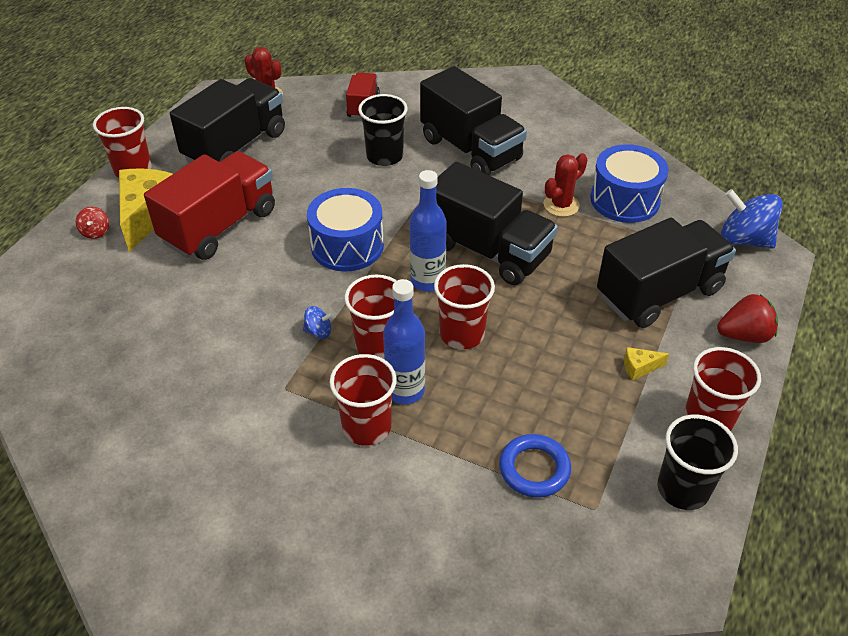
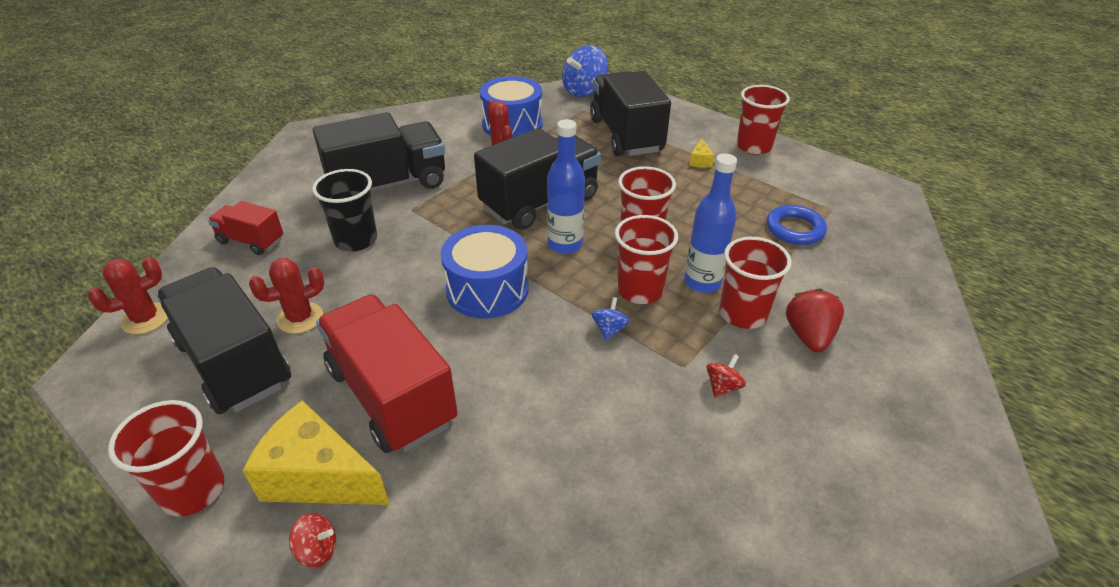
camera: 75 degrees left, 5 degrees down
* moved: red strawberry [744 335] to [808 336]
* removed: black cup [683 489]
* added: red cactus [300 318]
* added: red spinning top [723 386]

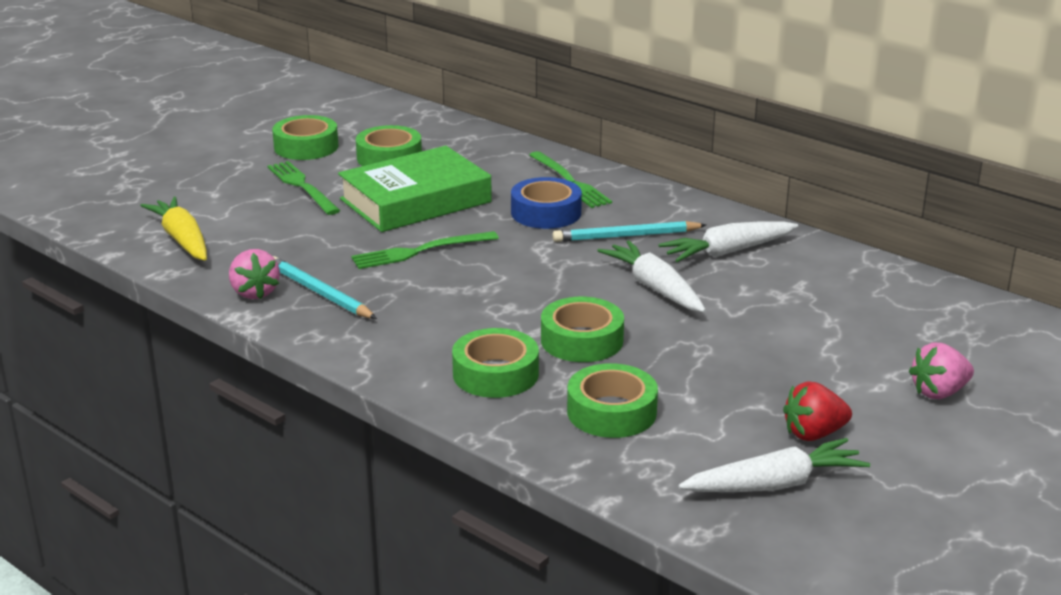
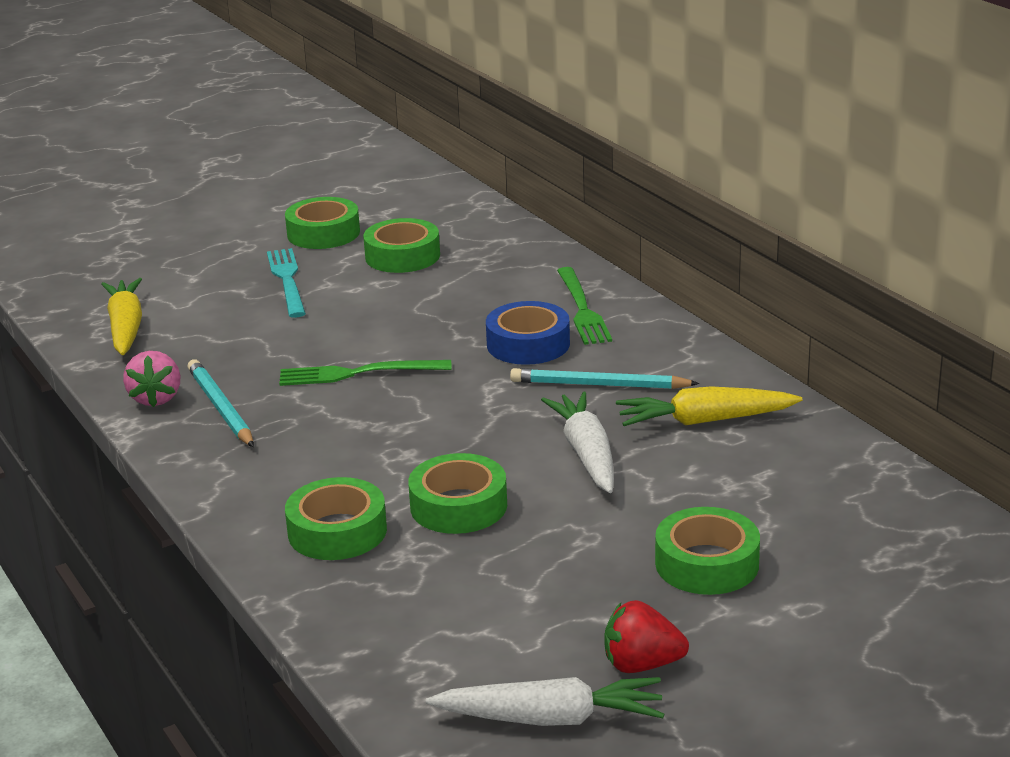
camera: 20 degrees right, 0 degrees up
* removed: green book [415 200]
* recoloured: green fork [302 186] to turquoise fork [287 280]
* recoloured: white carrot [727 252] to yellow carrot [704 421]
* removed: pink strawberry [939 392]
* moved: green tape [611 412] to [707 563]

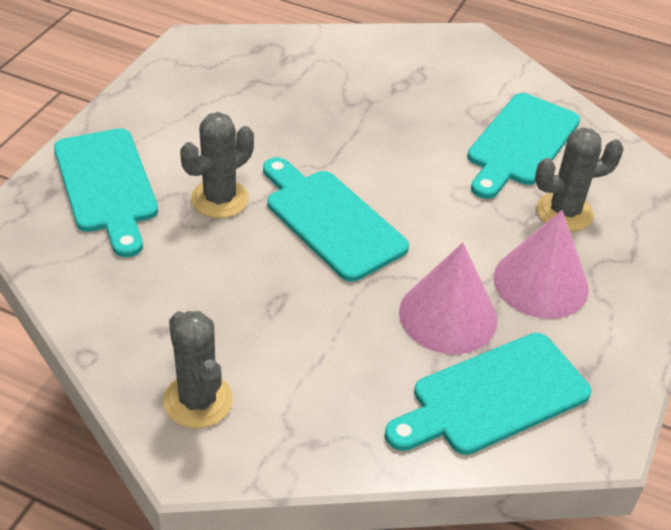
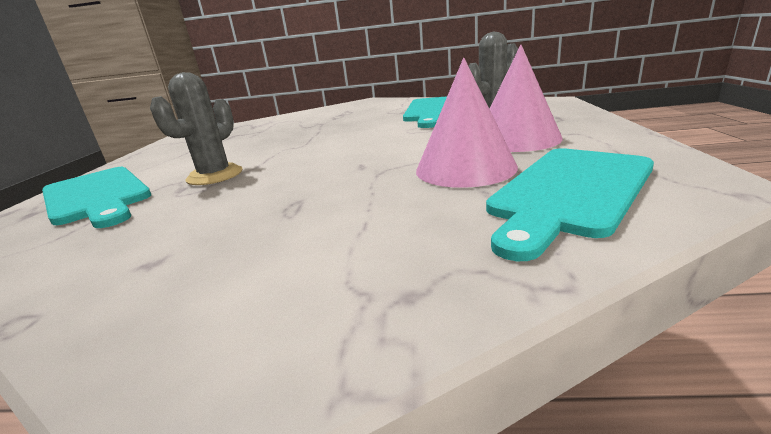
camera: 15 degrees left, 20 degrees down
* removed: turquoise cutting board [331 220]
* removed: grey cactus [198 400]

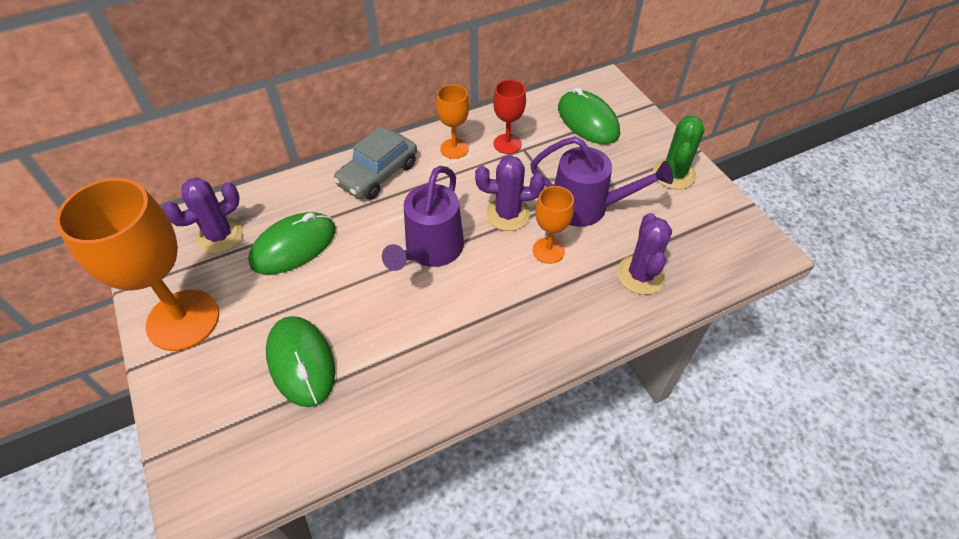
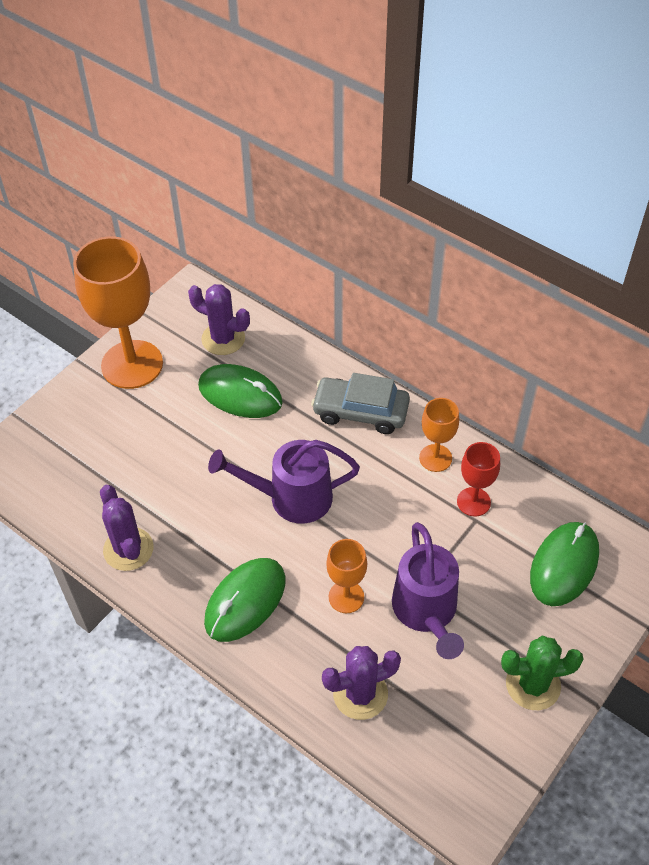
camera: 65 degrees right, 0 degrees up
* moved: purple cactus [508 214] to [128 549]
* moved: green mouse [301 362] to [245 601]

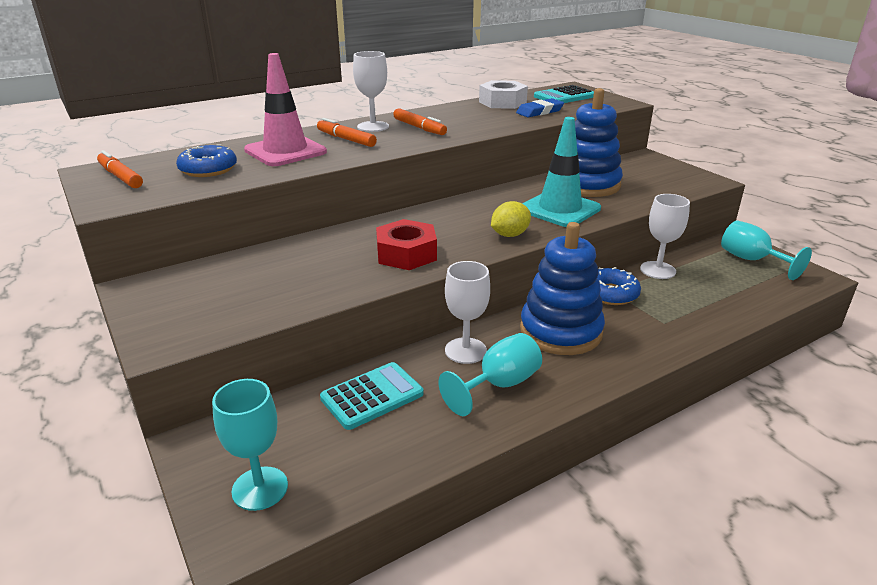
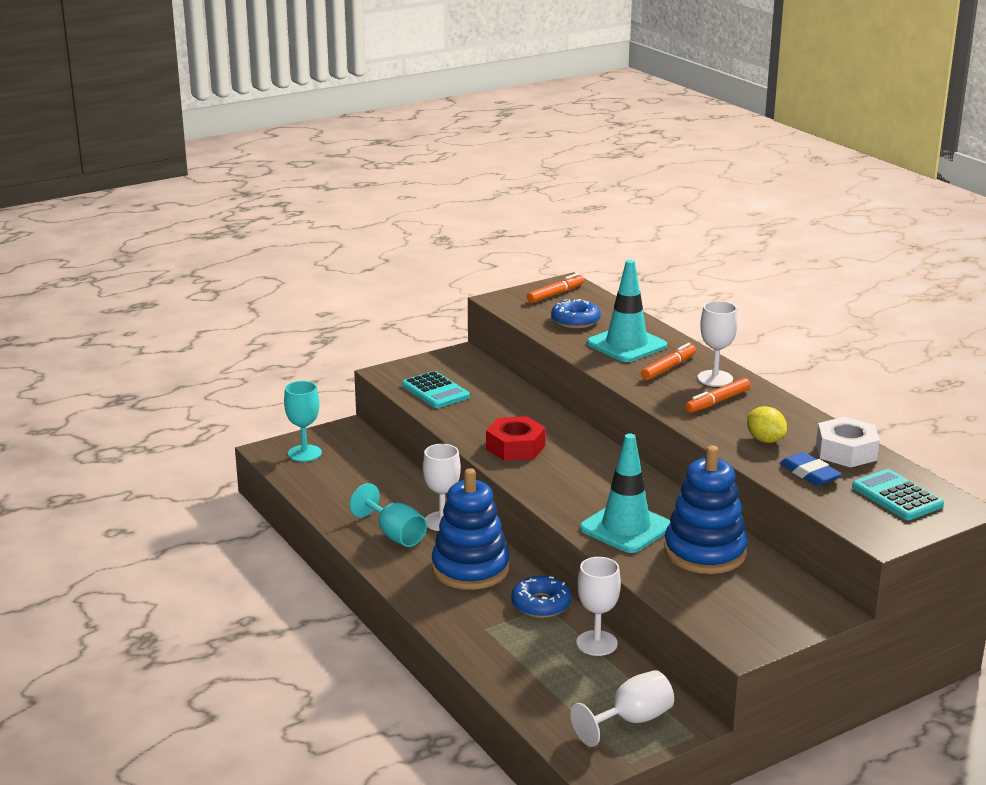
camera: 90 degrees right, 5 degrees down
* recoloured: pink traffic cone [285 151] to turquoise traffic cone [626 345]
* moved: yellow lemon [509 235] to [765 440]
* recoloured: turquoise goblet [751 260] to white goblet [631 721]
* moved: turquoise calculator [372 396] to [435 391]

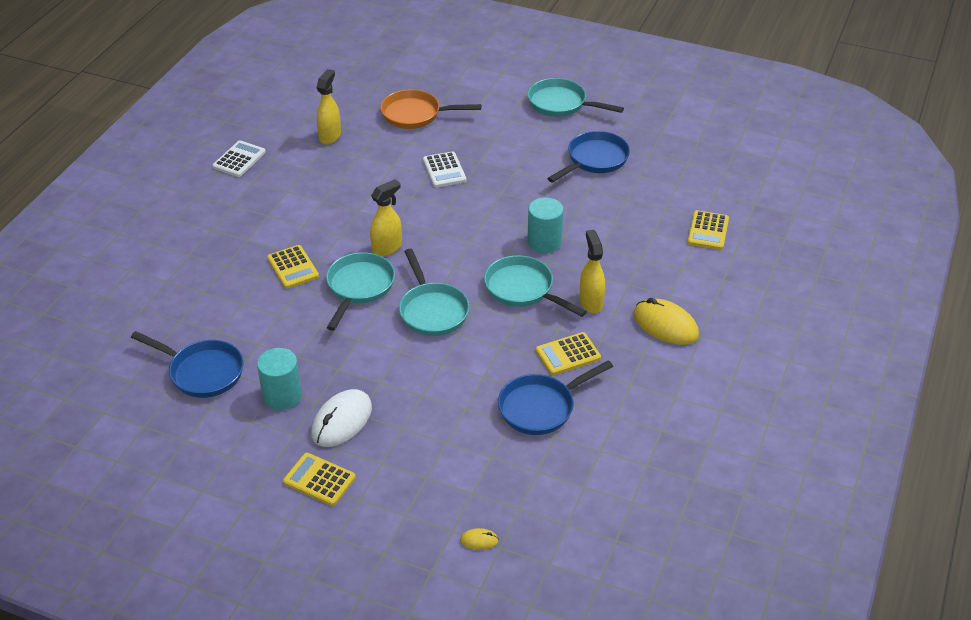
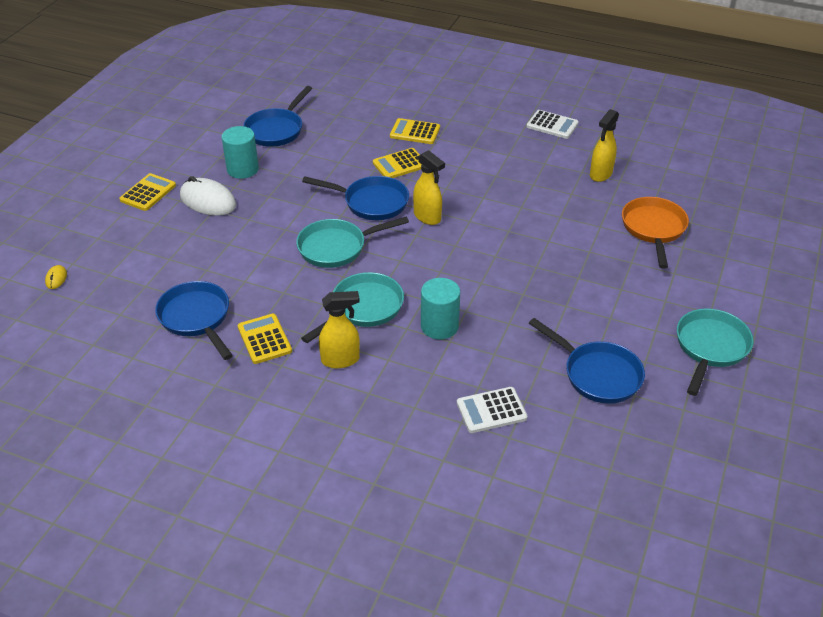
camera: 90 degrees right, 0 degrees up
* turned: yellow spray bottle [330 136] = [600 174] 105 degrees clockwise
* moved: white calculator [444 170] to [491 410]
* moved: yellow calculator [708 231] to [415 132]
* recoloured: turquoise pan [359 287] to blue pan [371 202]
* removed: yellow mouse [665 325]

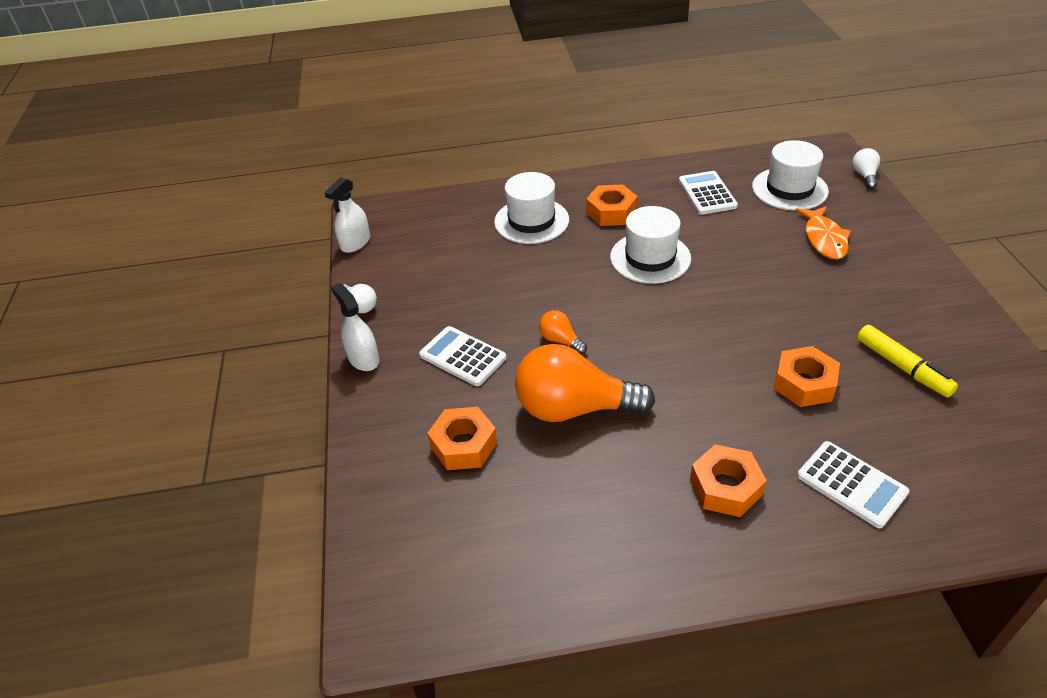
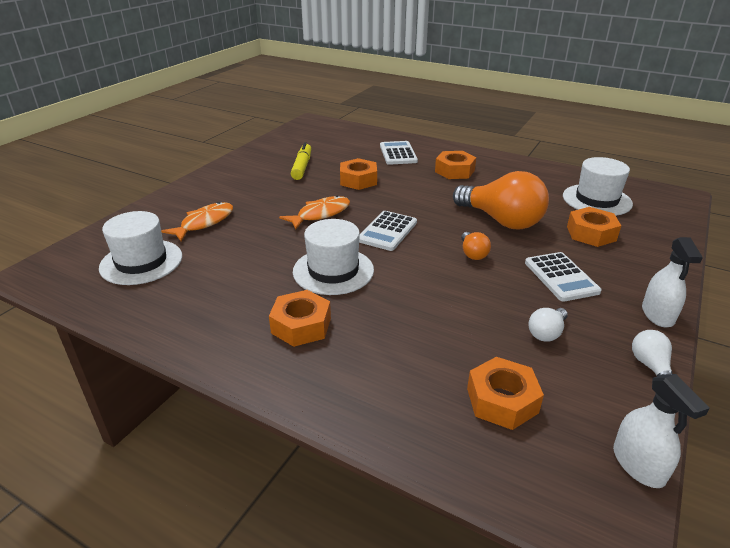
camera: 145 degrees left, 10 degrees down
* moved: white light bulb [864 176] to [546 333]
* moved: white calculator [707 193] to [387 231]
* moved: white hat [531 221] to [596 200]
* turned: white spray bottle [355 243] = [638 465] 90 degrees clockwise
* added: orange fish [320 214]
* added: orange nut [502 400]

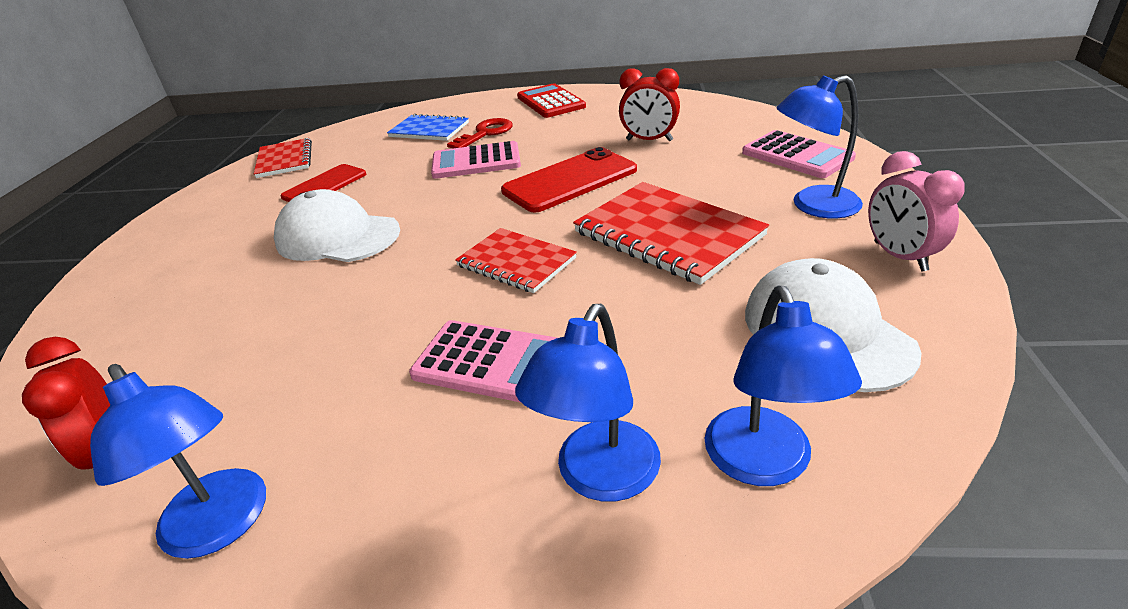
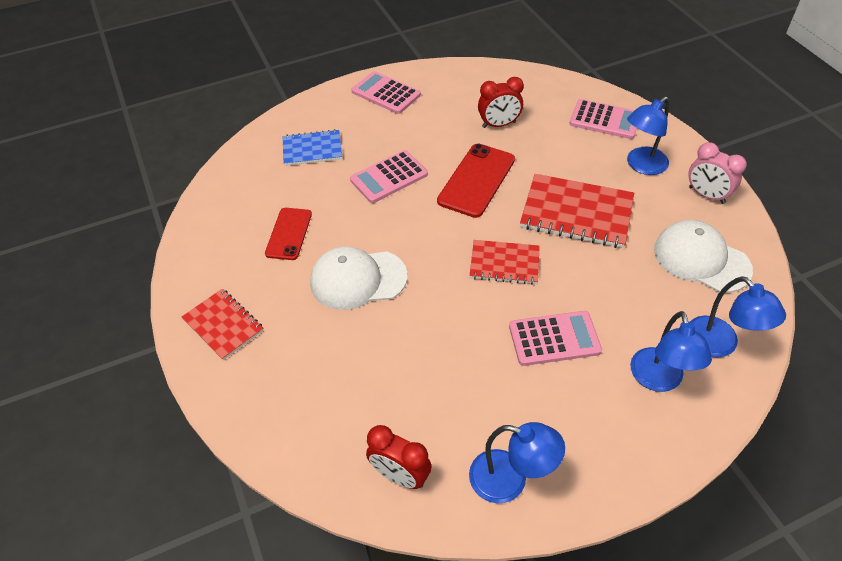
camera: 30 degrees left, 15 degrees up
* recoloured: red calculator [551 102] to pink calculator [386 93]
* removed: red key [485 134]
* moved: red notebook [284 160] to [223 325]

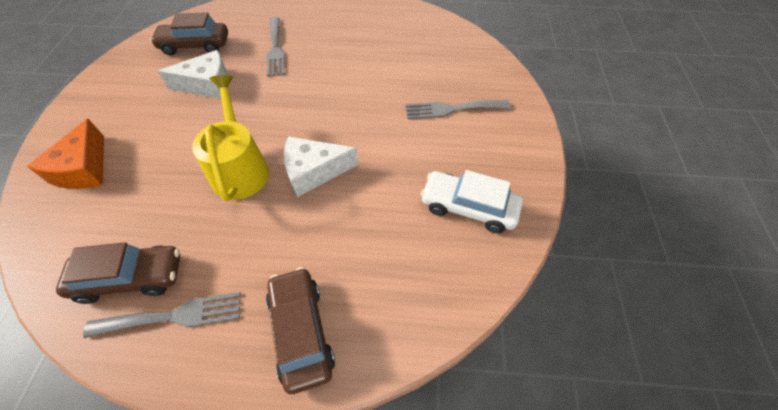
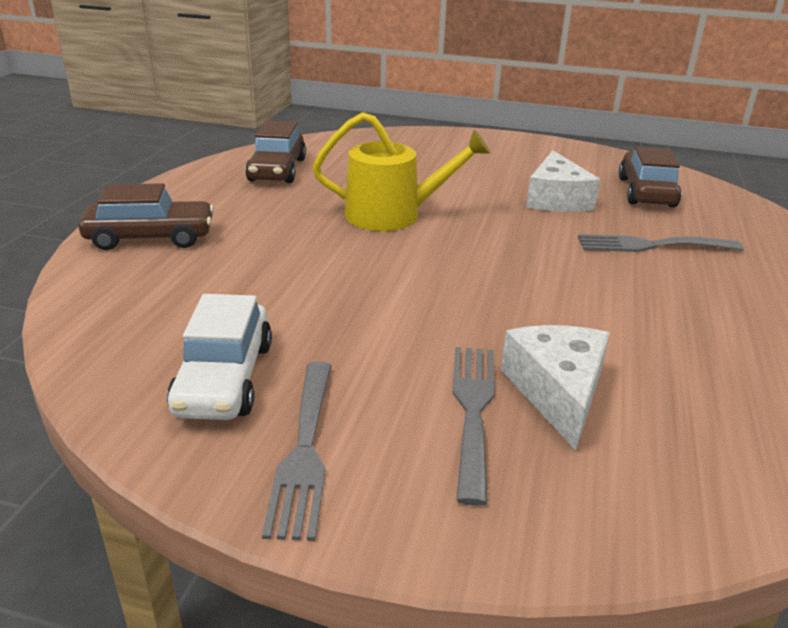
camera: 100 degrees right, 25 degrees down
* removed: orange cheese [84 168]
* moved: white cheese [314 171] to [557 392]
* turned: white car [468 207] = [224 378] 150 degrees clockwise
* moved: grey fork [173 316] to [304 451]

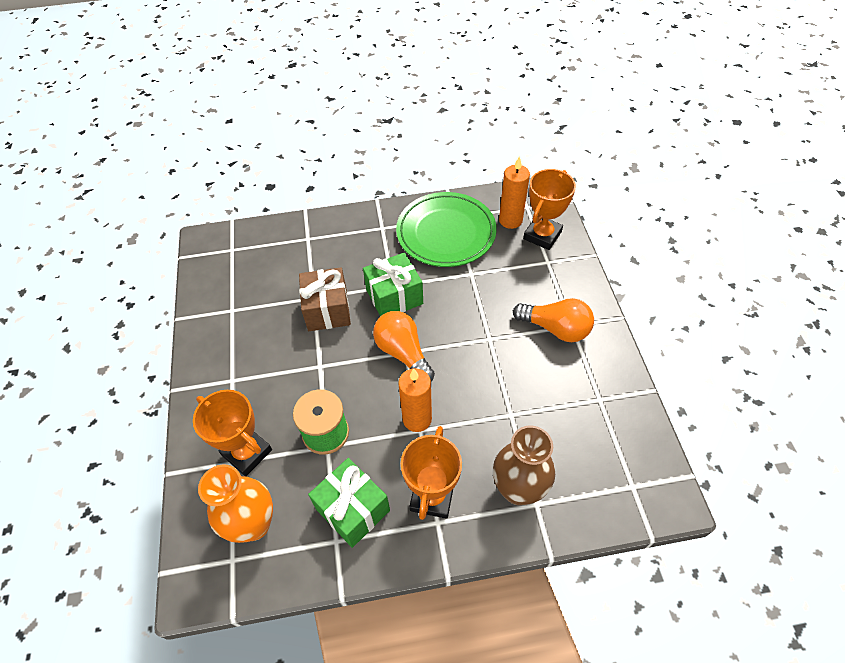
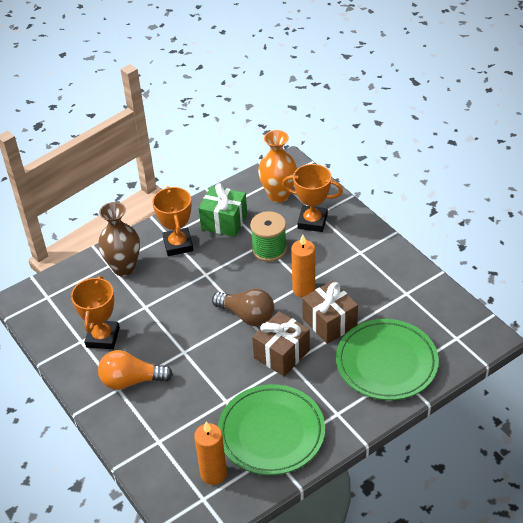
camera: 155 degrees right, 10 degrees down
* moved: orange trophy [542 235] to [103 337]
* recoloured: green gift [394 297] to brown gift [282 354]
* recoloured: orange light bulb [403 352] to brown light bulb [247 316]
* moved: orange candle [417 419] to [304 289]
* added: green plate [386 363]

